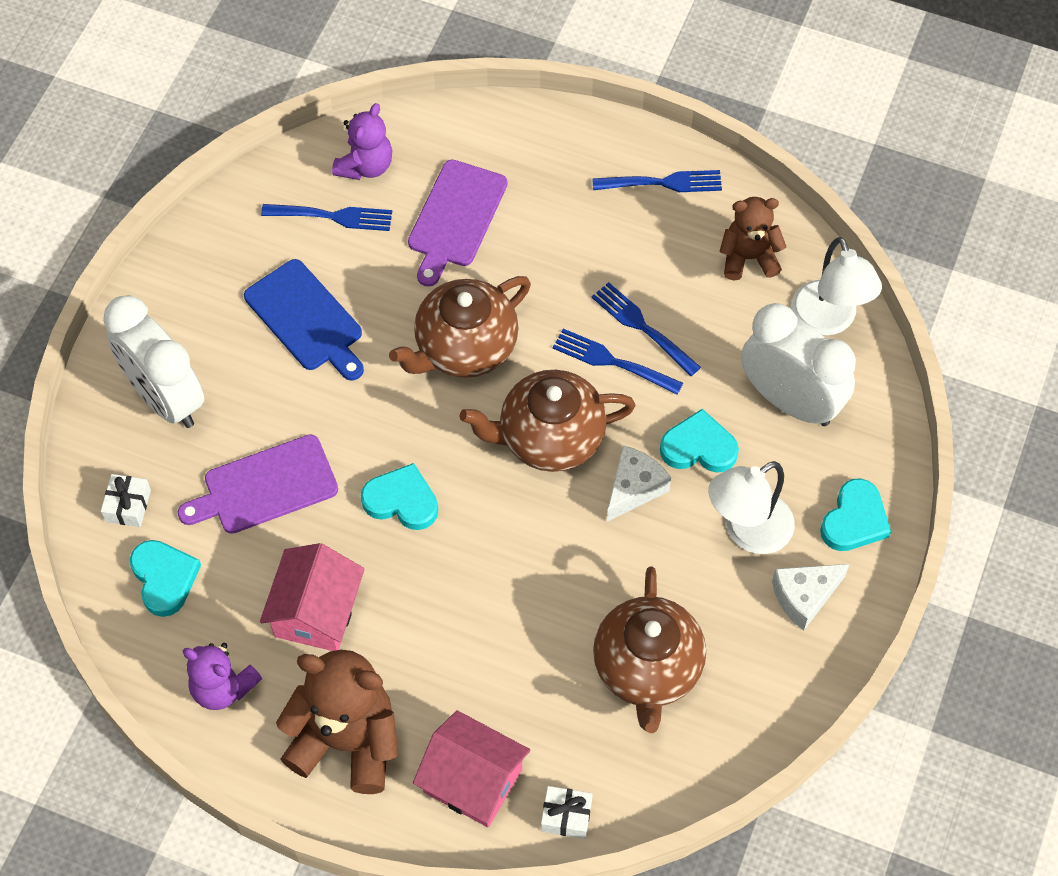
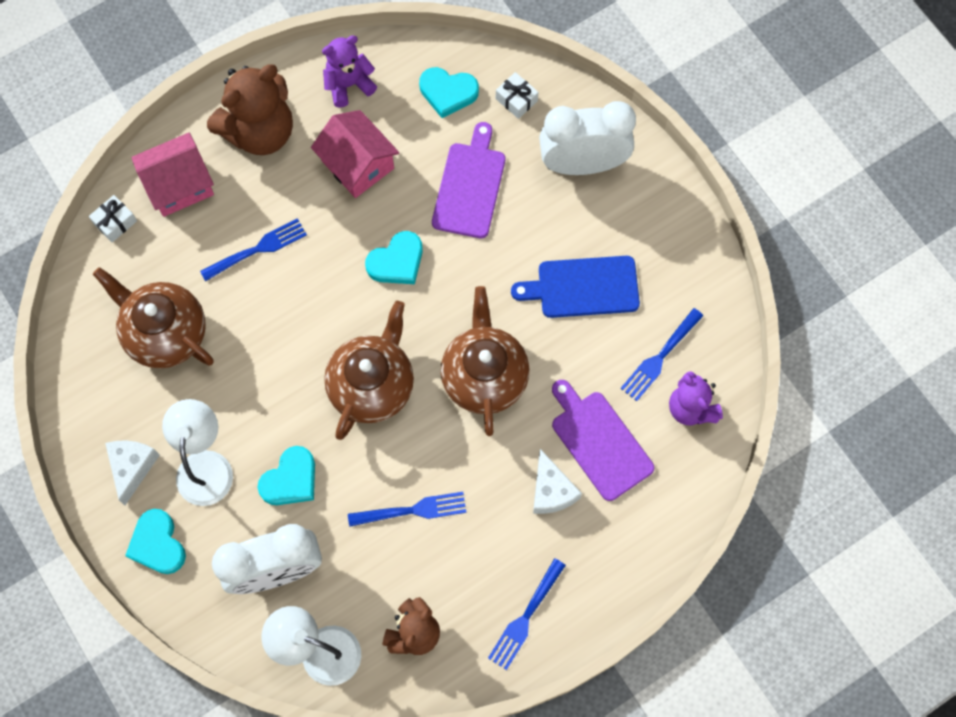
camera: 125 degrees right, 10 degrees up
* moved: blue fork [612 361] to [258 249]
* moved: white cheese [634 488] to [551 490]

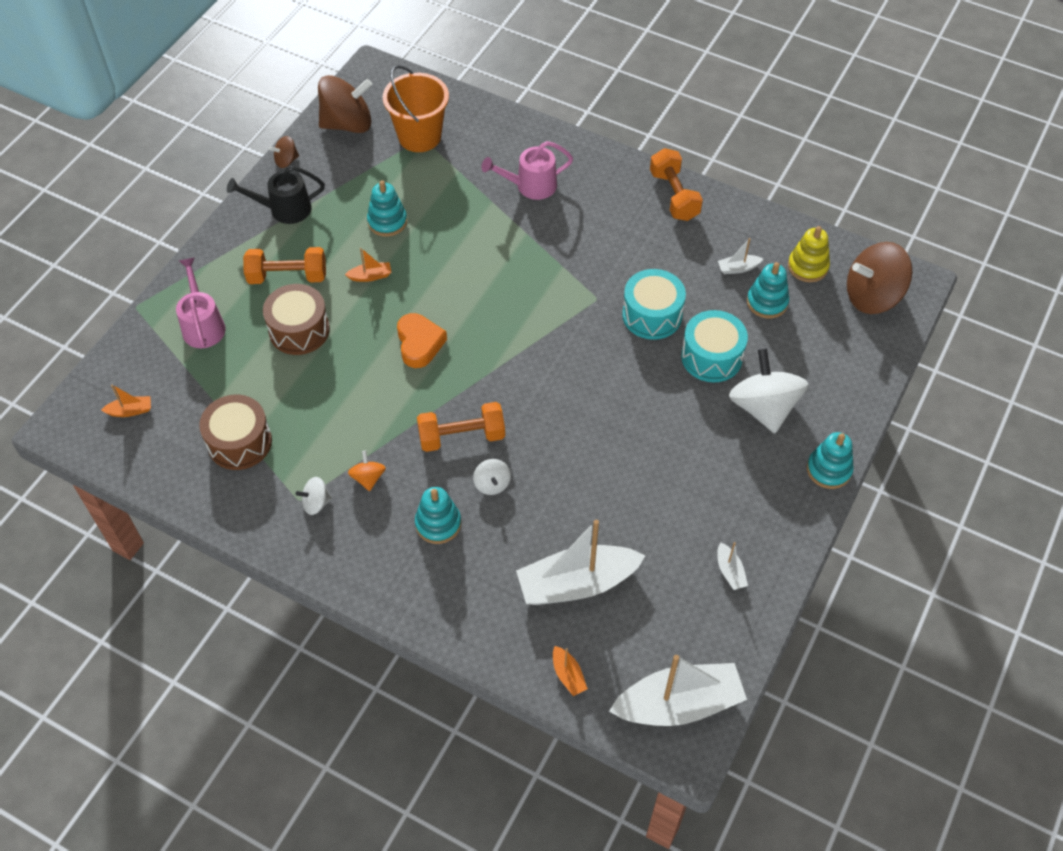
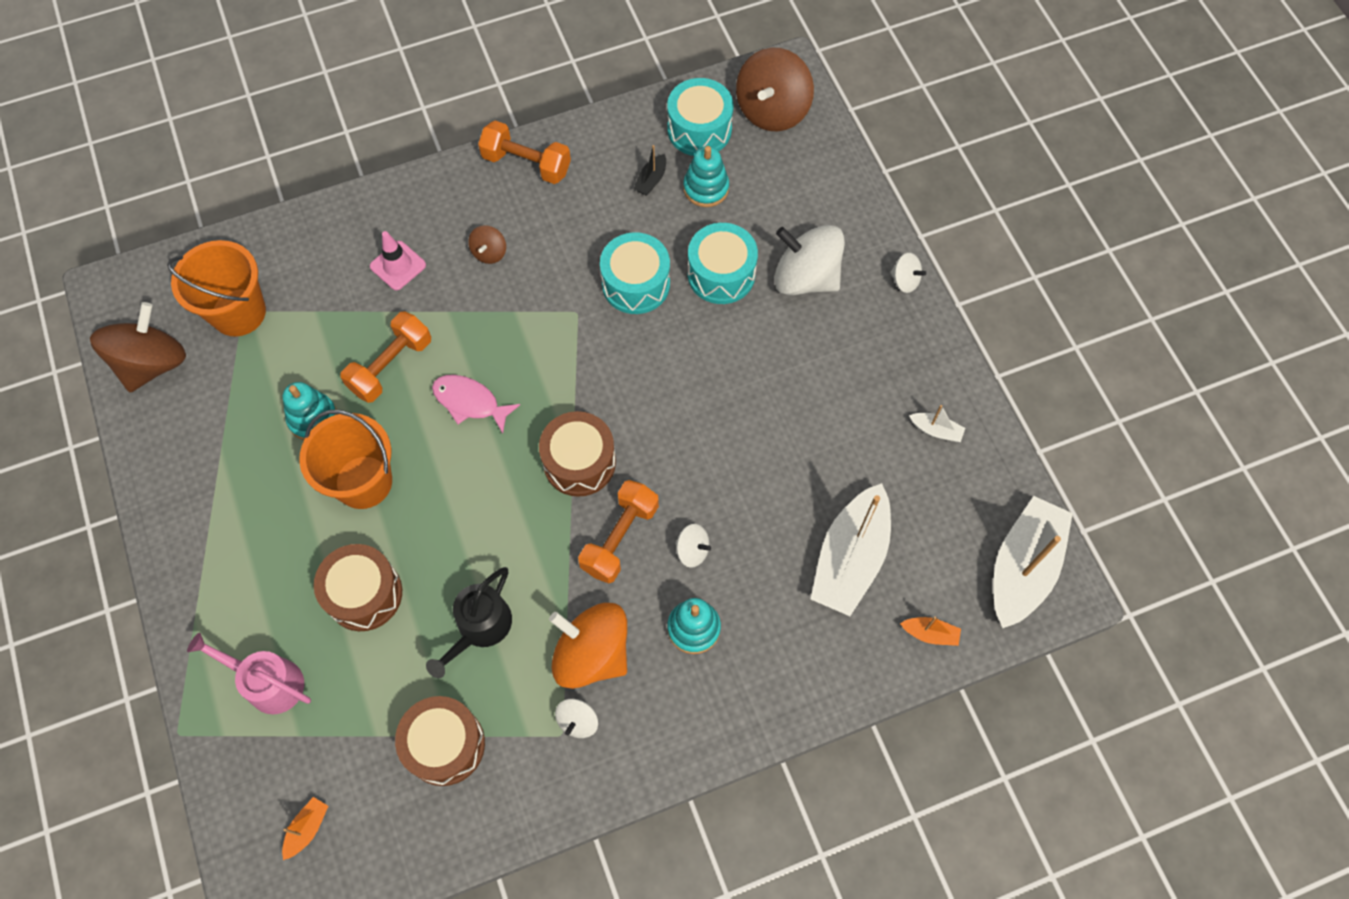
camera: 50 degrees left, 10 degrees up
* moved: brown spinning top [286 161] to [489 252]
* replaced: pink watering can [530 186] to pink traffic cone [398 266]
* moved: black watering can [284 209] to [480 628]
* replaced: yellow stacking toy [807 267] to turquoise drum [699 129]
* recoloured: white boat [738 268] to black boat [651 180]
* moved: orange dumbbell [287 276] to [391 366]
* replaced: orange boat [370 276] to orange bucket [363 482]
* removed: orange heart [419 344]
* replaced: turquoise stacking toy [828 470] to white spinning top [905 280]
* resized: orange spinning top [368 478] = [592 653] x2.14
* added: pink fish [470 402]
* added: brown drum [579 462]

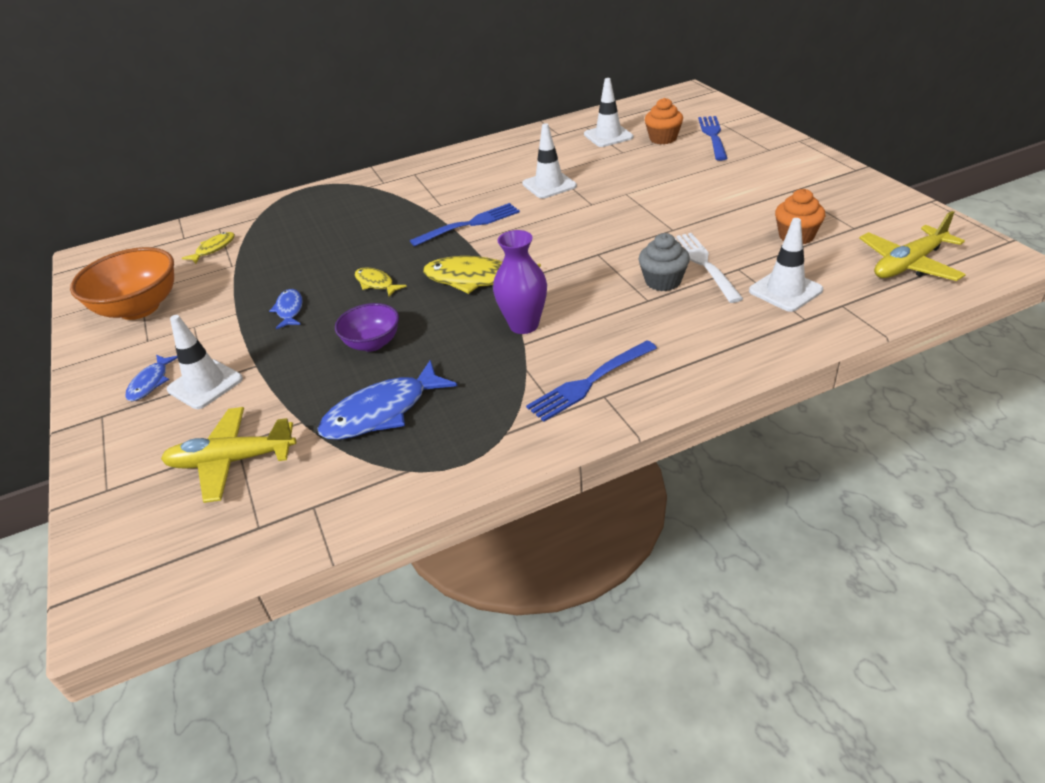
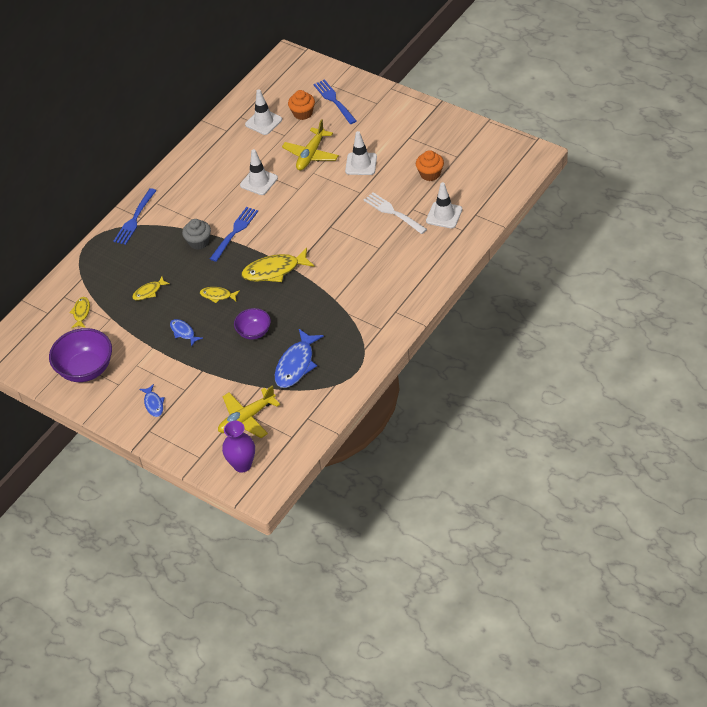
camera: 30 degrees left, 10 degrees up
* moved: yellow plane [908 264] to [311 155]
* moved: purple vase [524 325] to [242 465]
* moved: grey cupcake [663 281] to [199 242]
* recoloured: orange bowl [139 308] to purple bowl [86 369]
* moved: white traffic cone [205 384] to [361 164]
* moved: blue fork [589 382] to [135 219]
* added: yellow fish [149 292]

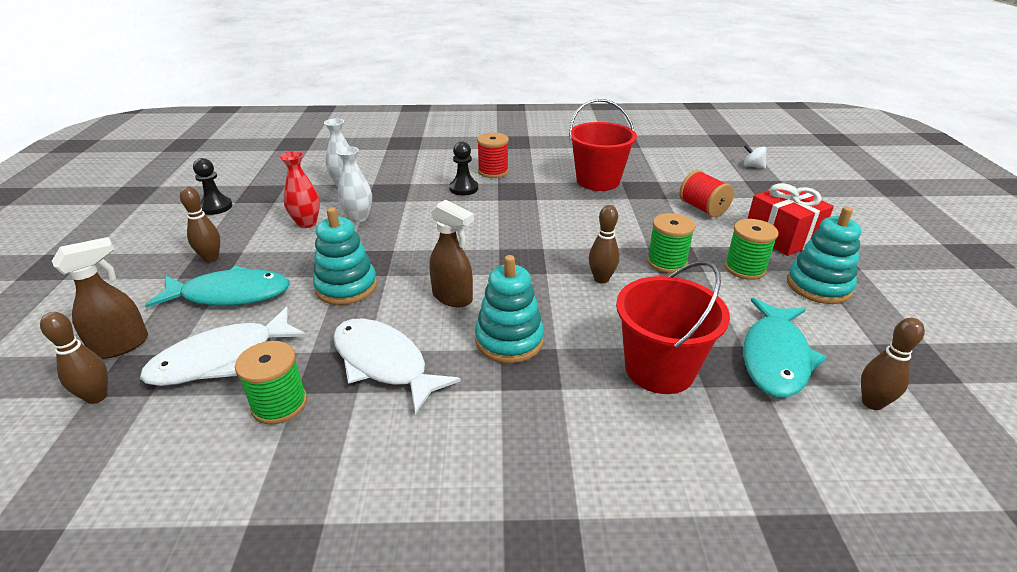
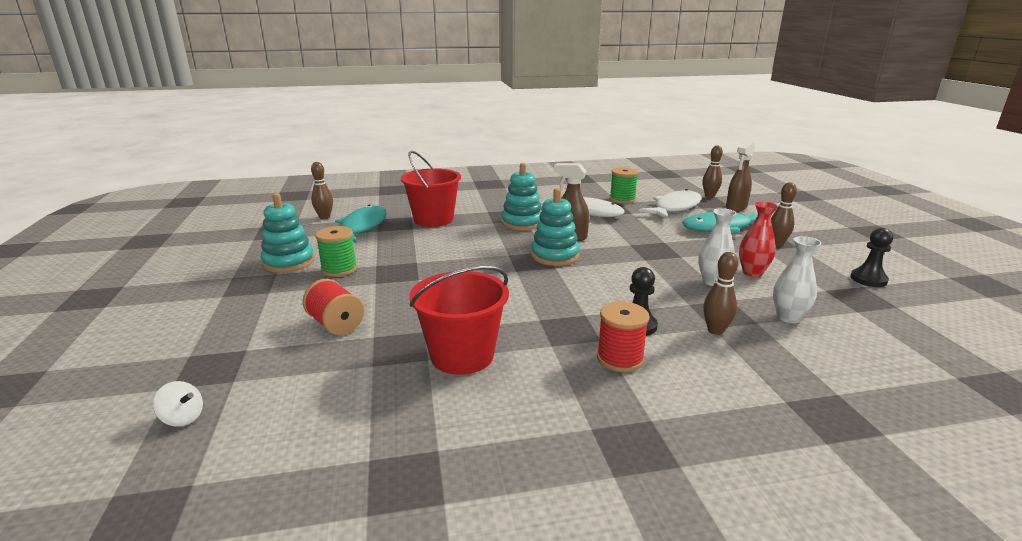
camera: 170 degrees right, 10 degrees down
* removed: red gift [781 237]
* moved: brown bowling pin [601 279] to [715 330]
* moved: turquoise stacking toy [346 287] to [554 256]
* removed: green spool [666 262]

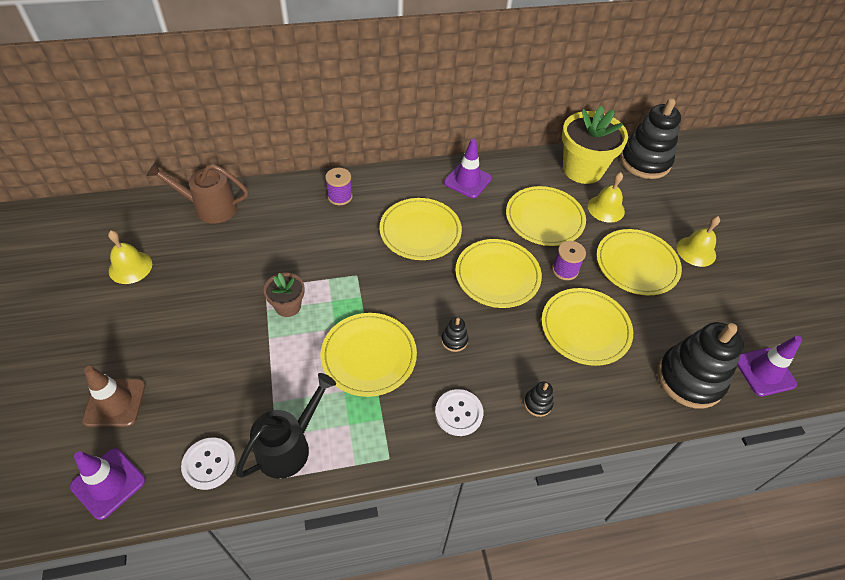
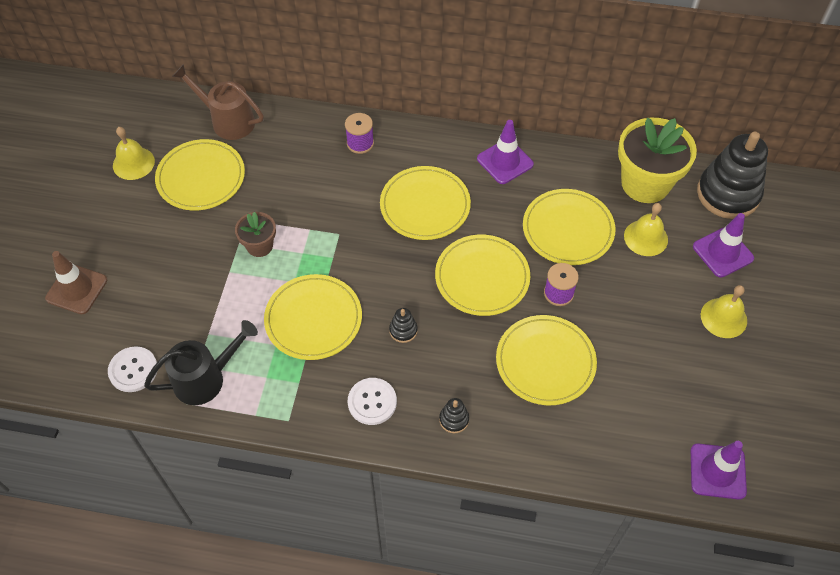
camera: 25 degrees right, 5 degrees up
* moved: yellow plate [636 264] to [201 177]
* removed: black stacking toy [690 379]
* moved: purple traffic cone [108 483] to [722 252]

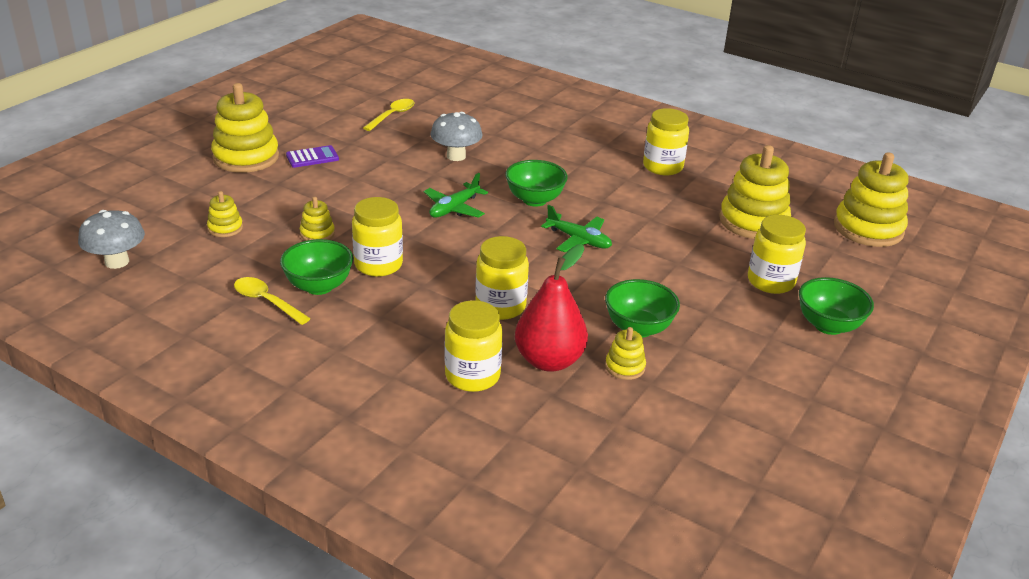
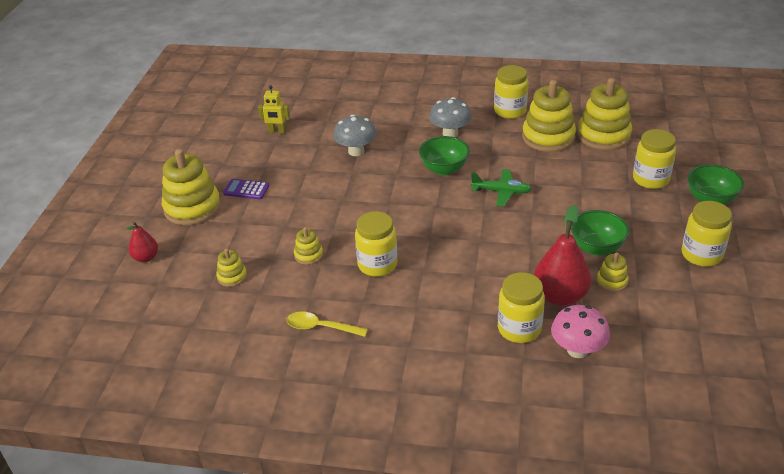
camera: 20 degrees left, 5 degrees up
* replaced: yellow spoon [392 115] to yellow robot [277 131]
* turned: purple calculator [312 157] = [246 190] 120 degrees counterclockwise
* moved: yellow stacking toy [868 229] to [548 137]
* removed: green plane [454 208]
* moved: grey mushroom [117 262] to [450 133]
* moved: yellow jar [500 306] to [701 255]
* removed: green bowl [319 286]
* added: red pear [146 258]
* added: pink mushroom [577 350]

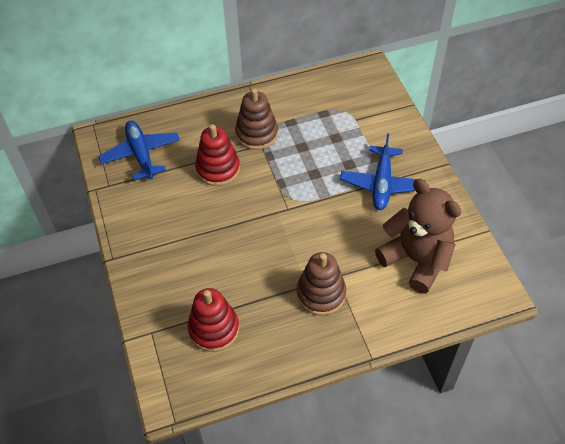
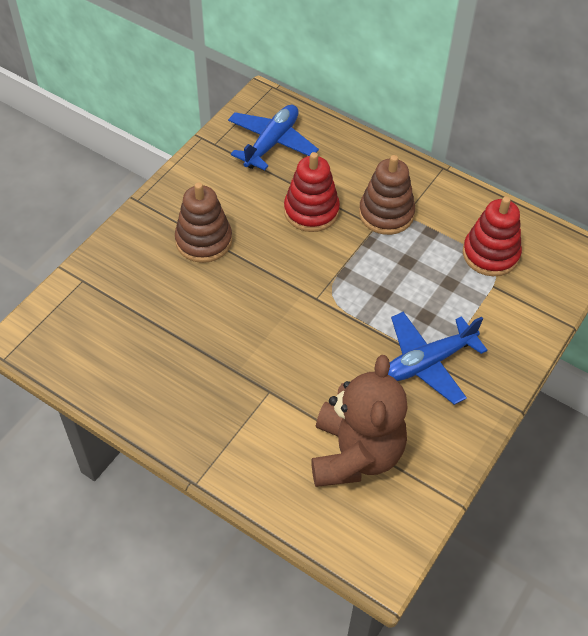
camera: 50 degrees right, 0 degrees up
* moved: brown stacking toy [321 294] to [204 241]
* moved: red stacking toy [214 329] to [490 254]

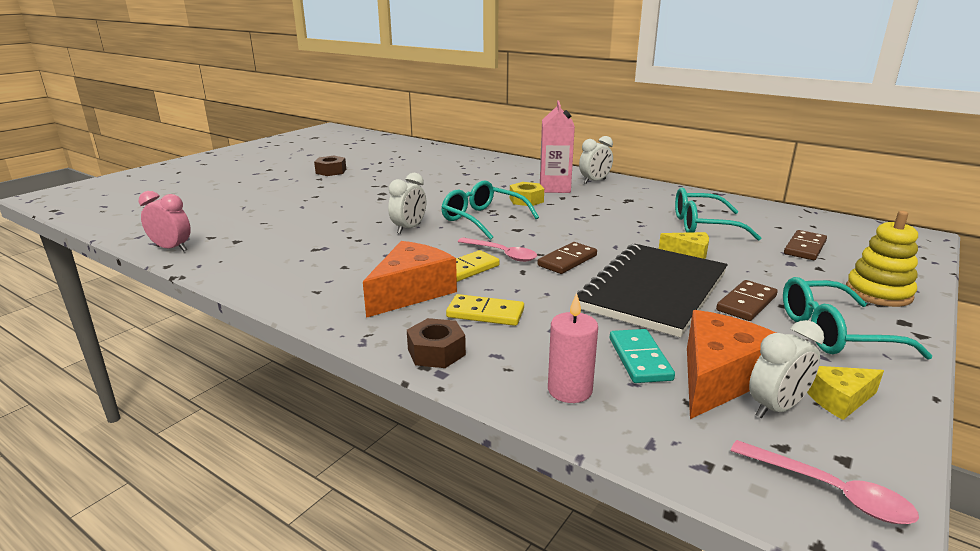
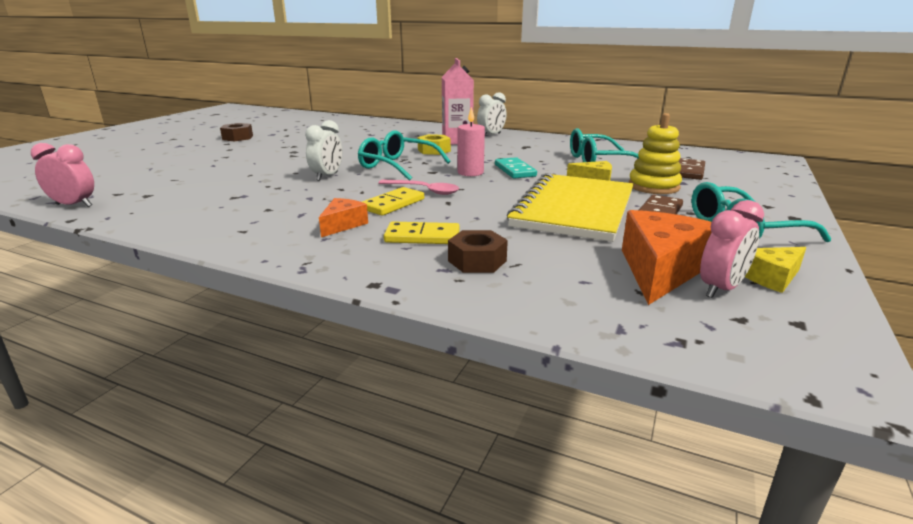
camera: 10 degrees left, 0 degrees up
* moved: yellow stacking toy [878 293] to [653 186]
* resized: orange cheese [411 292] = [343 225] x0.55
* removed: brown domino [567 260]
* recoloured: black notebook [653 291] to yellow notebook [574 209]
* moved: pink candle [569 390] to [470 173]
* moved: brown nut [436 352] to [477 261]
* recoloured: white clock [776 408] to pink clock [721 289]
* moved: turquoise domino [640 359] to [515 170]
* removed: pink spoon [830 491]

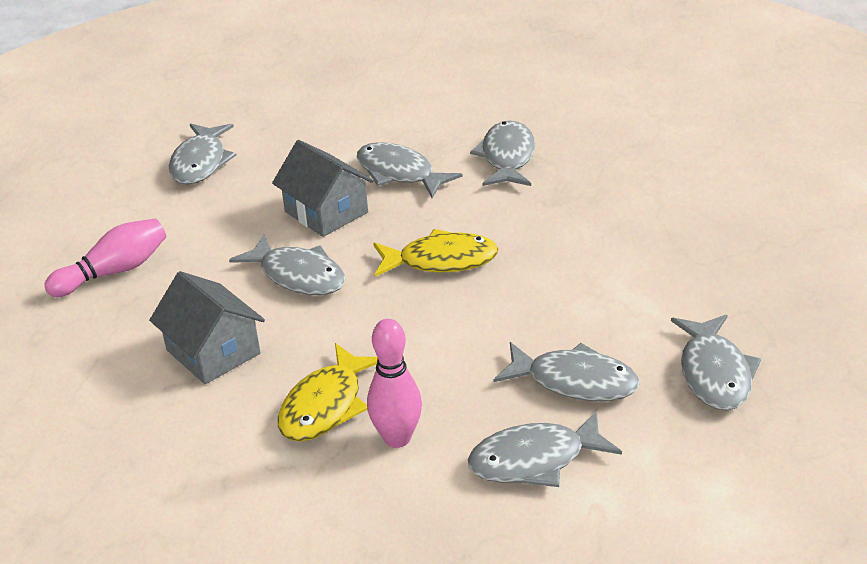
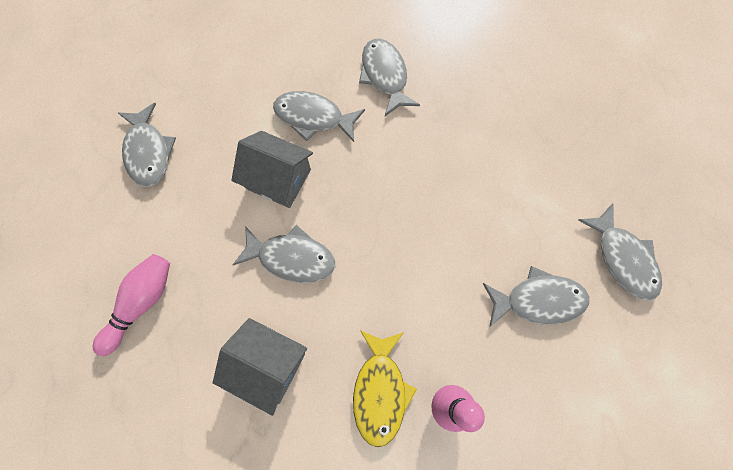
camera: 25 degrees left, 35 degrees up
* removed: yellow fish [441 261]
* removed: grey fish [534 460]

